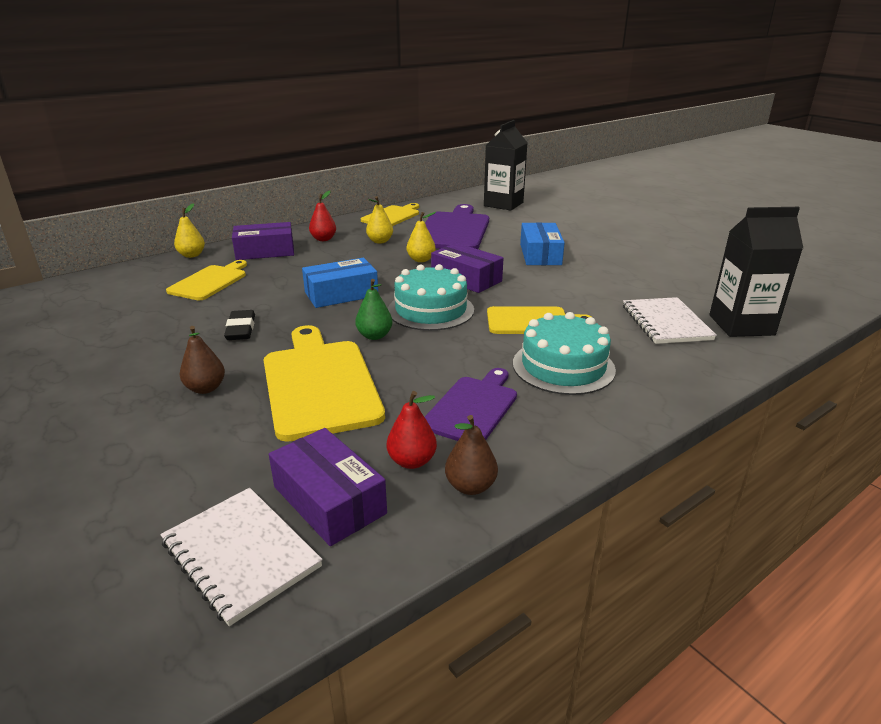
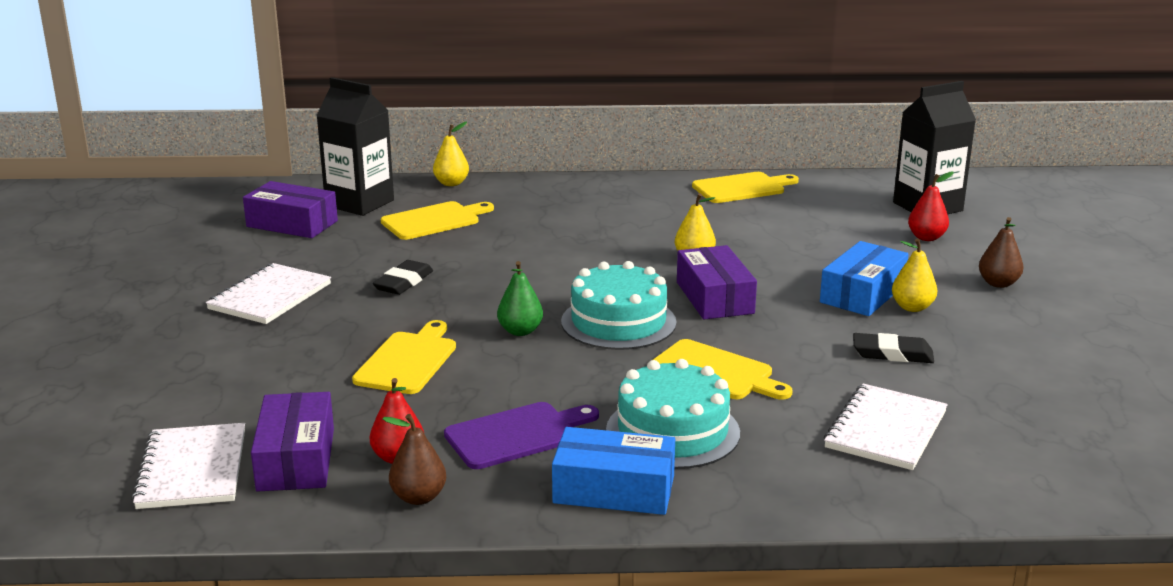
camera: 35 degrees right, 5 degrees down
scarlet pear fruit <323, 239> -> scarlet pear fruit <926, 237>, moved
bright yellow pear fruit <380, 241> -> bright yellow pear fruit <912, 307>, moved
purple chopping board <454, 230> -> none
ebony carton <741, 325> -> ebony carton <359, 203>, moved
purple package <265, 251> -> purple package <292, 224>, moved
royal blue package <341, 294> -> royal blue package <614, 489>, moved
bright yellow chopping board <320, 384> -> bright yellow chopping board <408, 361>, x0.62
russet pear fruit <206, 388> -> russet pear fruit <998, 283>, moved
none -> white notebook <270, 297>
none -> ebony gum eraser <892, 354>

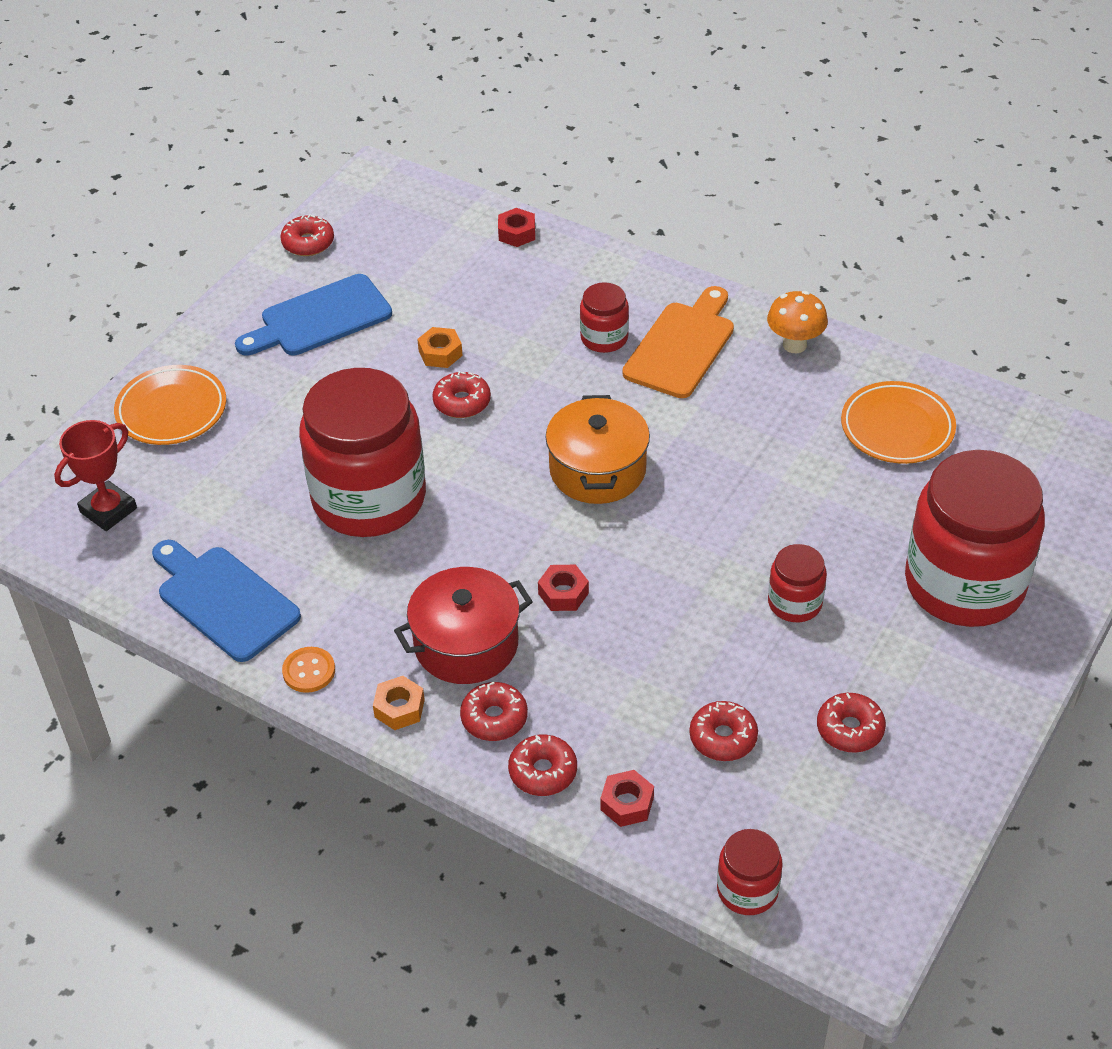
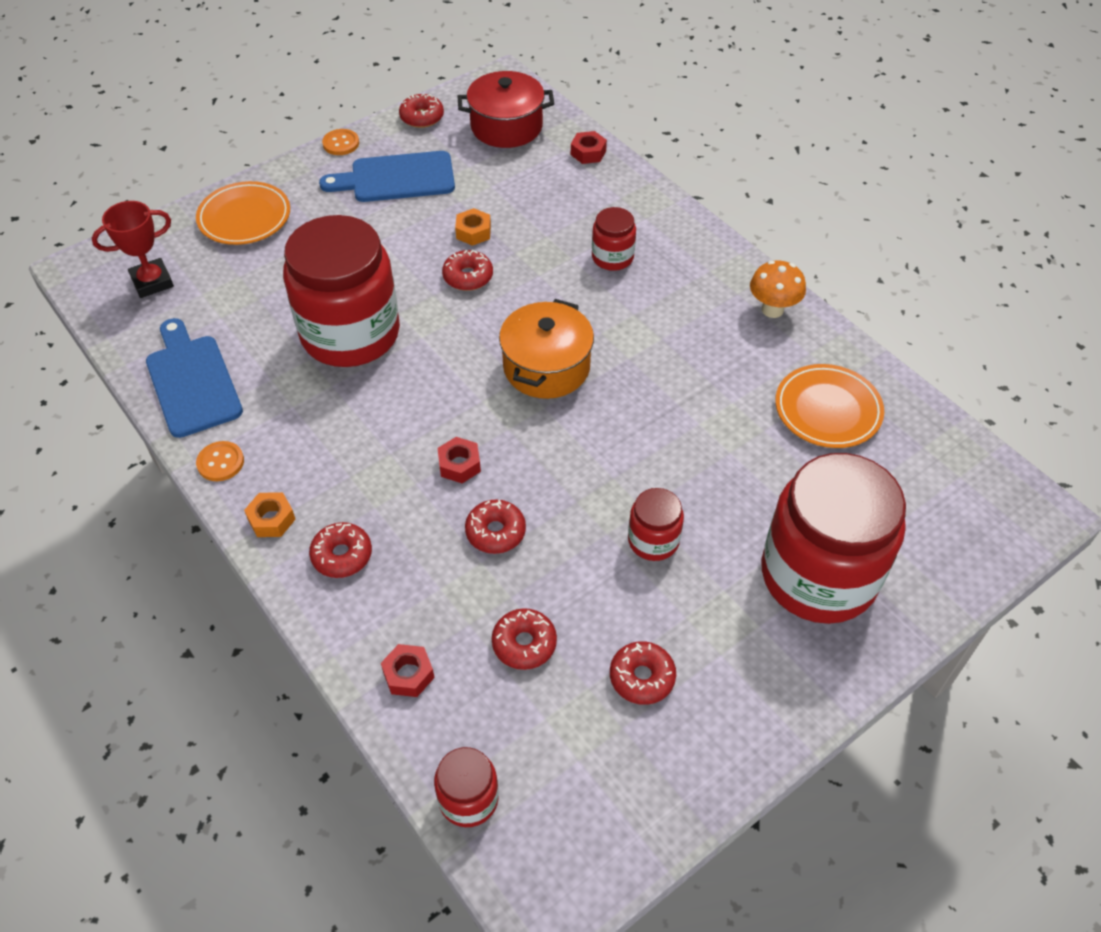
camera: 20 degrees right, 5 degrees up
orange chopping board <682, 346> -> none
scarlet stockpot <466, 644> -> scarlet stockpot <506, 126>, moved
scarlet glazed donut <543, 772> -> scarlet glazed donut <495, 532>, moved
none -> orange shirt button <341, 143>

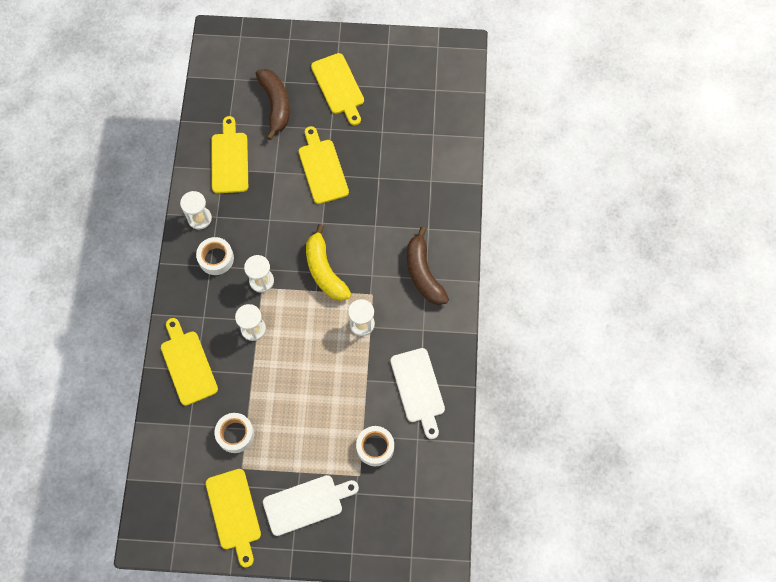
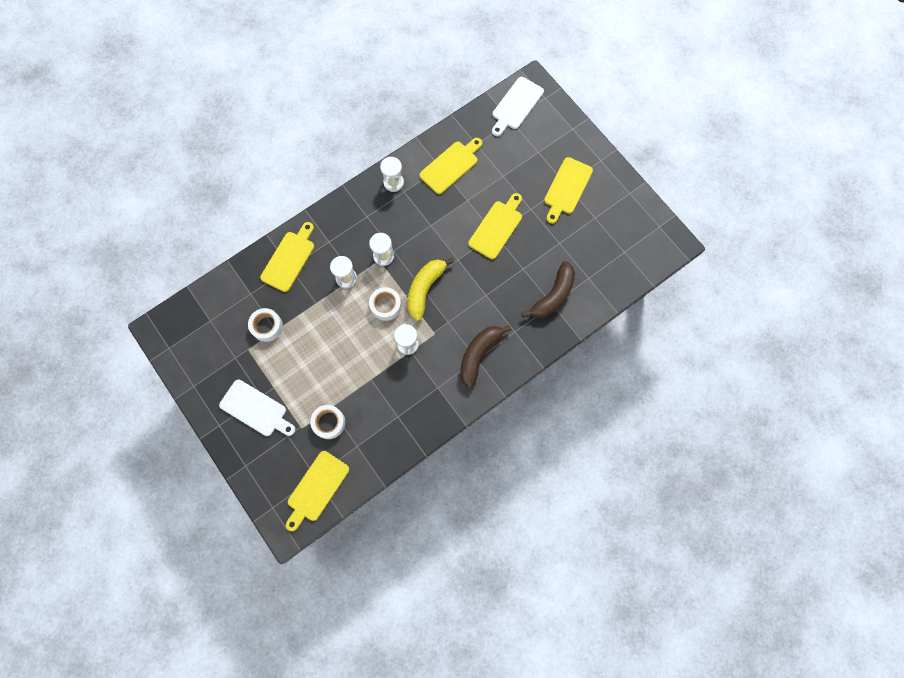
camera: 50 degrees right, 5 degrees up
russet banana fruit <275, 105> -> russet banana fruit <553, 296>, moved
white sticky tape <216, 258> -> white sticky tape <385, 305>, moved
white chopping board <418, 389> -> white chopping board <516, 105>, moved
bright yellow chopping board <234, 513> -> bright yellow chopping board <316, 488>, moved

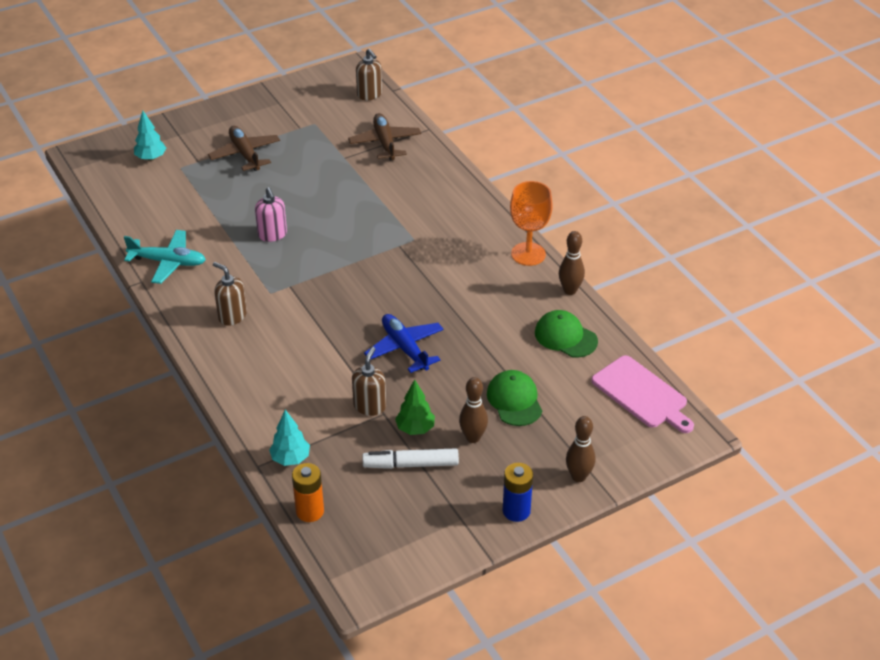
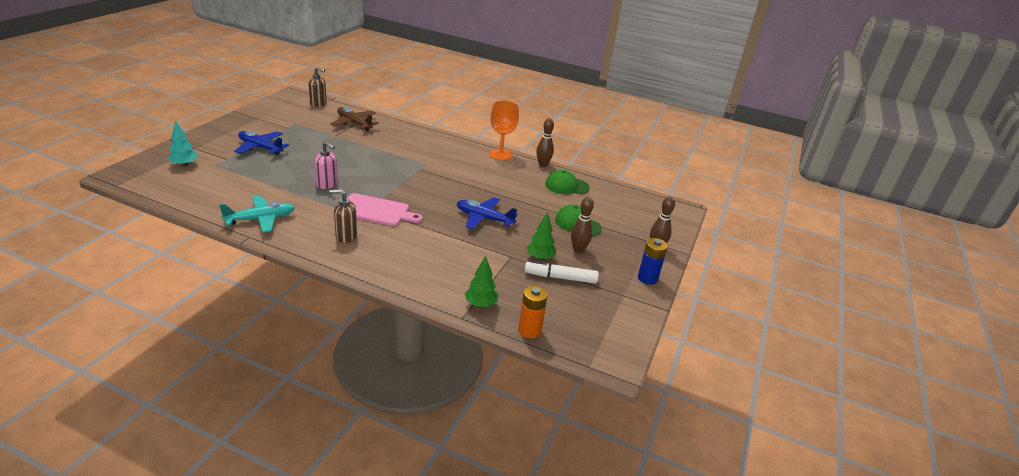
camera: 40 degrees left, 10 degrees down
russet toy plane <245, 154> -> royal blue toy plane <260, 148>
russet pump bottle <370, 406> -> none
pink chopping board <642, 394> -> pink chopping board <376, 211>, moved
aqua fir tree <290, 459> -> emerald fir tree <480, 304>
white marker <411, 464> -> white marker <560, 277>, 45 degrees clockwise

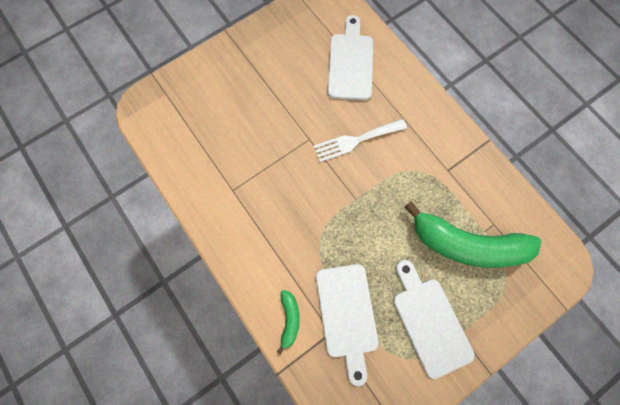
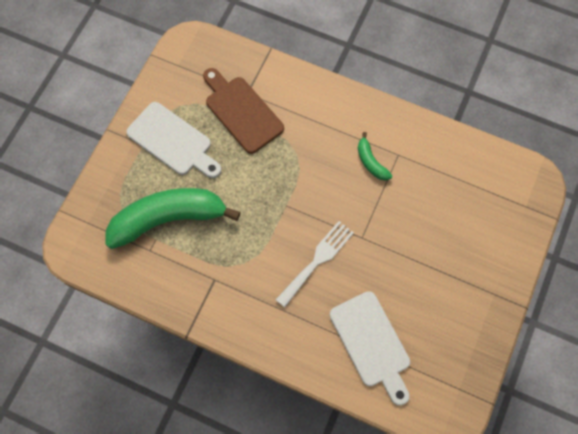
camera: 150 degrees right, 5 degrees down
white chopping board <347, 315> -> russet chopping board <241, 112>
emerald banana fruit <289, 319> -> emerald banana fruit <371, 162>, moved

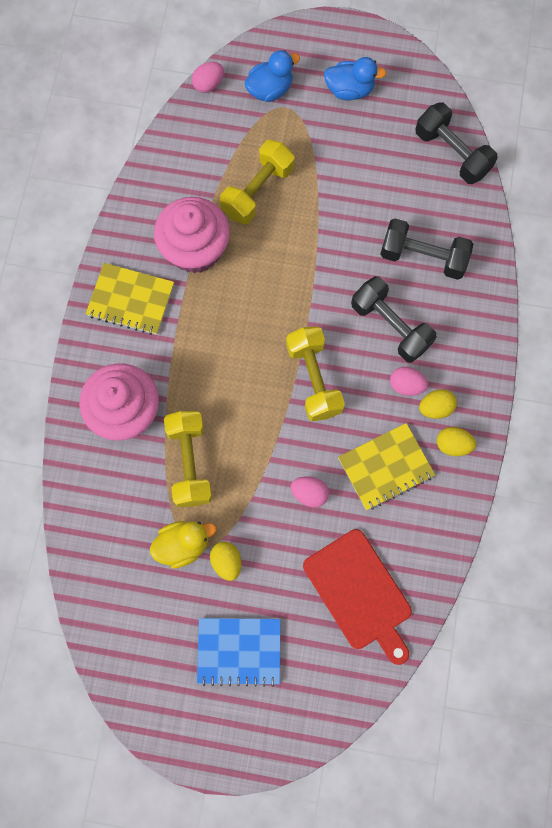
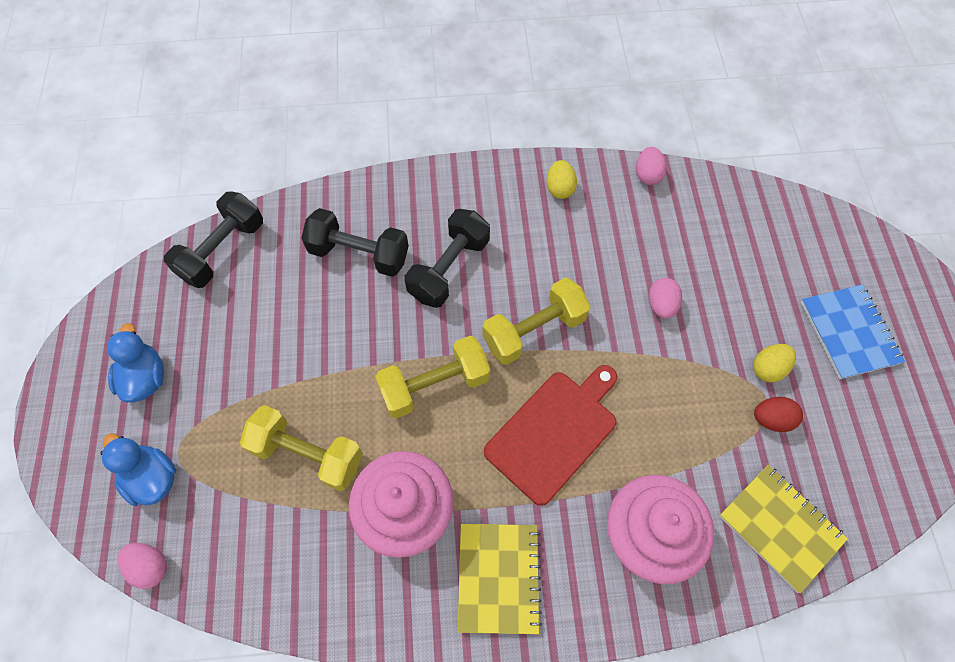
camera: 105 degrees left, 10 degrees down
ebony hand weight <423, 257> -> ebony hand weight <359, 254>, 75 degrees counterclockwise
pink egg shape <406, 385> -> pink egg shape <647, 175>, moved
bright yellow egg shape <435, 408> -> none
bright yellow hand weight <190, 463> -> bright yellow hand weight <435, 385>, moved
bright yellow notebook <385, 467> -> bright yellow notebook <780, 527>, moved
bright yellow duck <183, 544> -> scarlet egg shape <771, 419>
scarlet chopping board <359, 593> -> scarlet chopping board <554, 432>, moved

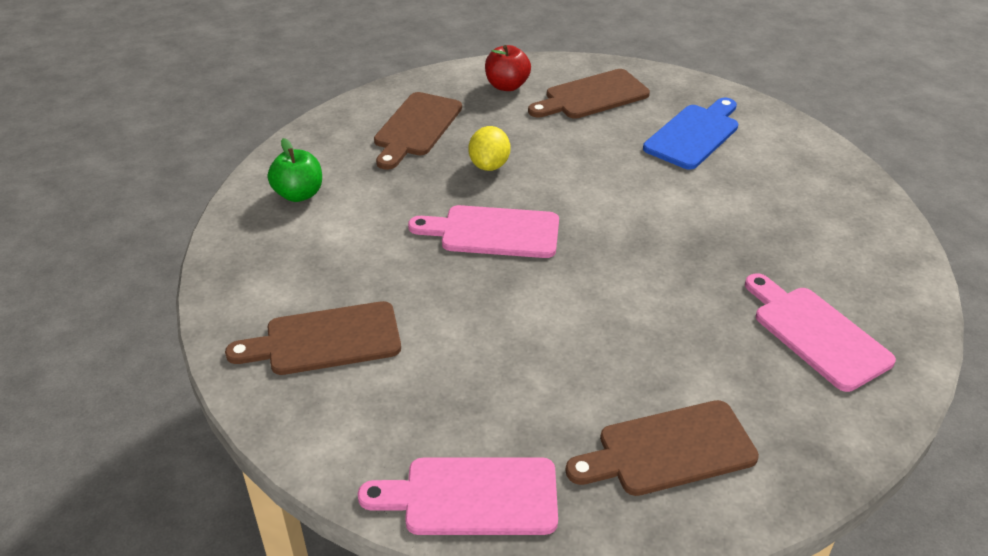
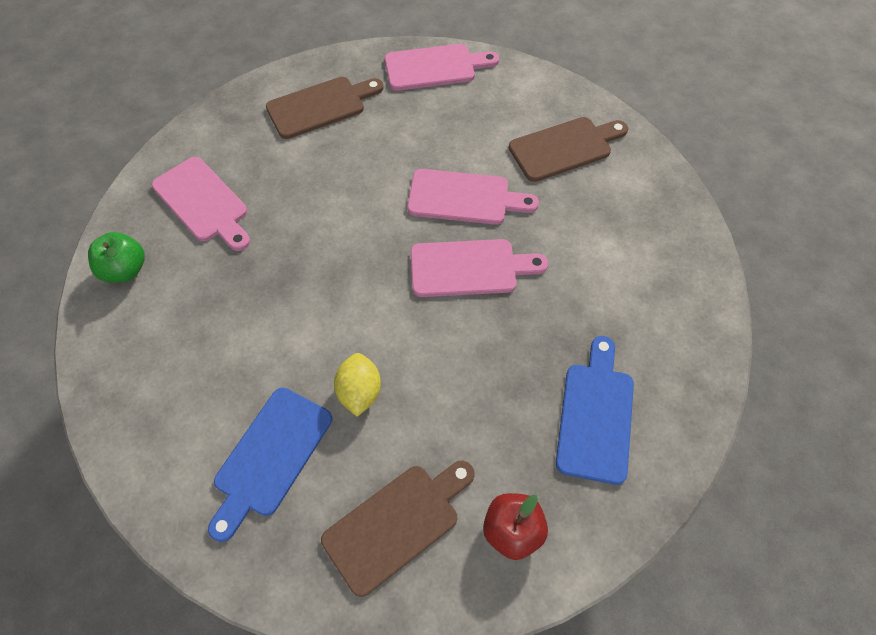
camera: 170 degrees right, 20 degrees up
russet chopping board <416, 128> -> royal blue chopping board <595, 415>
bright yellow toy lemon <489, 165> -> bright yellow toy lemon <359, 392>, moved
emerald apple fruit <299, 194> -> emerald apple fruit <125, 270>, moved
none -> pink chopping board <464, 198>

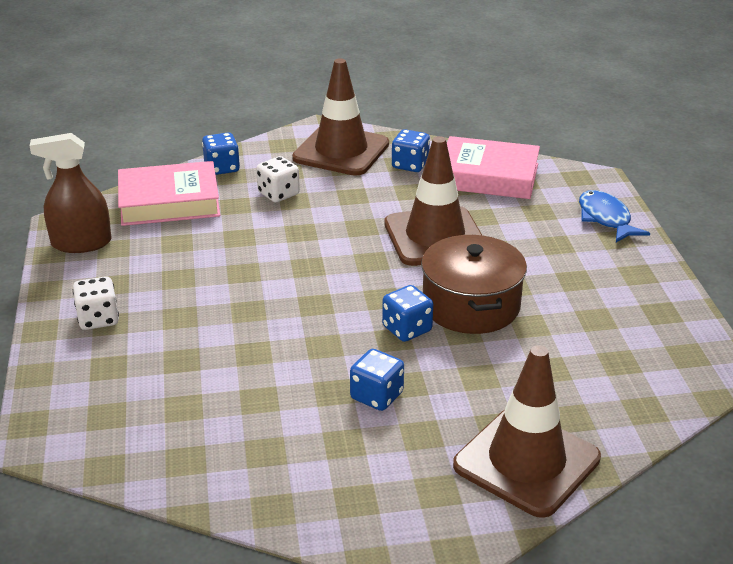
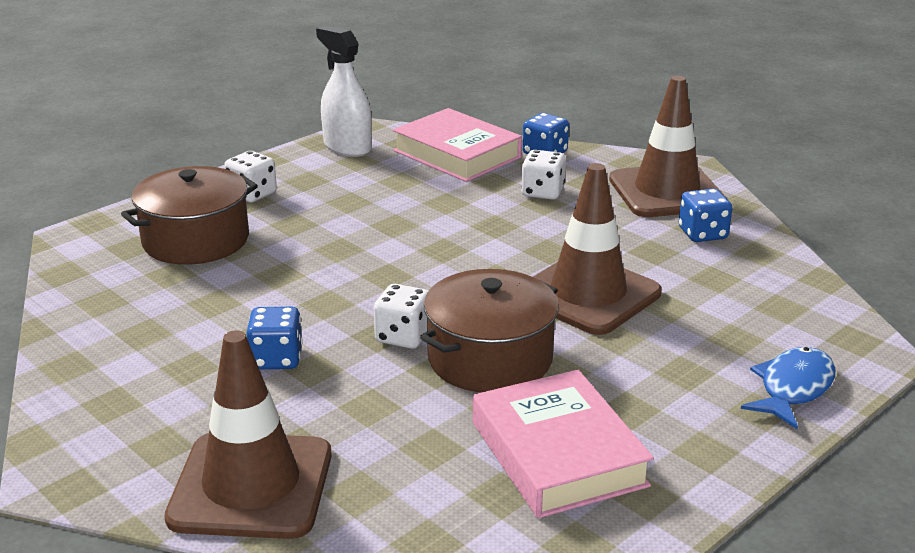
camera: 55 degrees right, 5 degrees down
russet spray bottle <81, 243> -> white spray bottle <347, 147>
pink hardcover <488, 176> -> pink hardcover <557, 454>, moved
royal blue dice <407, 329> -> white dice <403, 336>
none -> russet stockpot <196, 240>

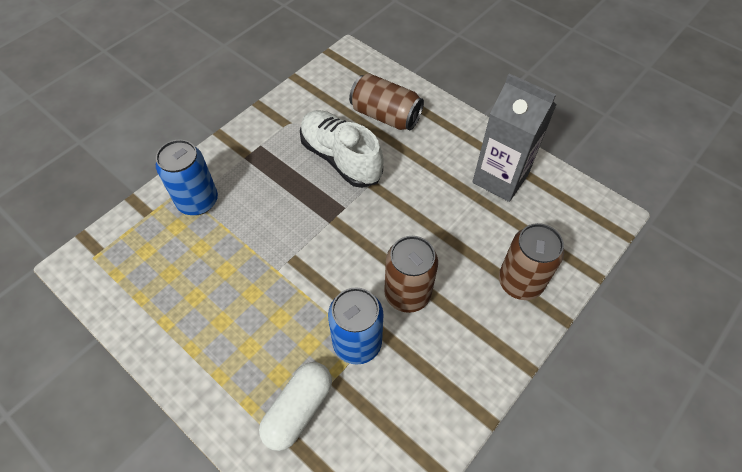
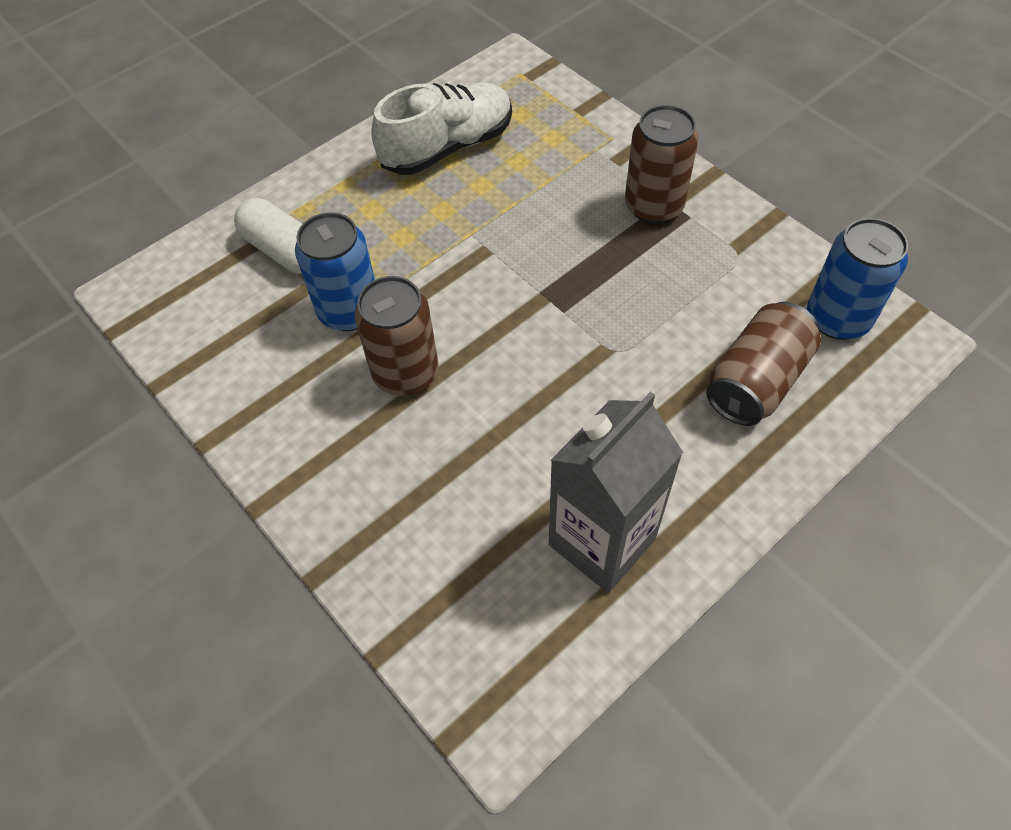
camera: 100 degrees right, 0 degrees up
white lace-up shoe <341, 158> -> white lace-up shoe <447, 147>, moved
royal blue tin <198, 201> -> royal blue tin <837, 318>, moved
russet tin <520, 282> -> russet tin <654, 206>, moved

